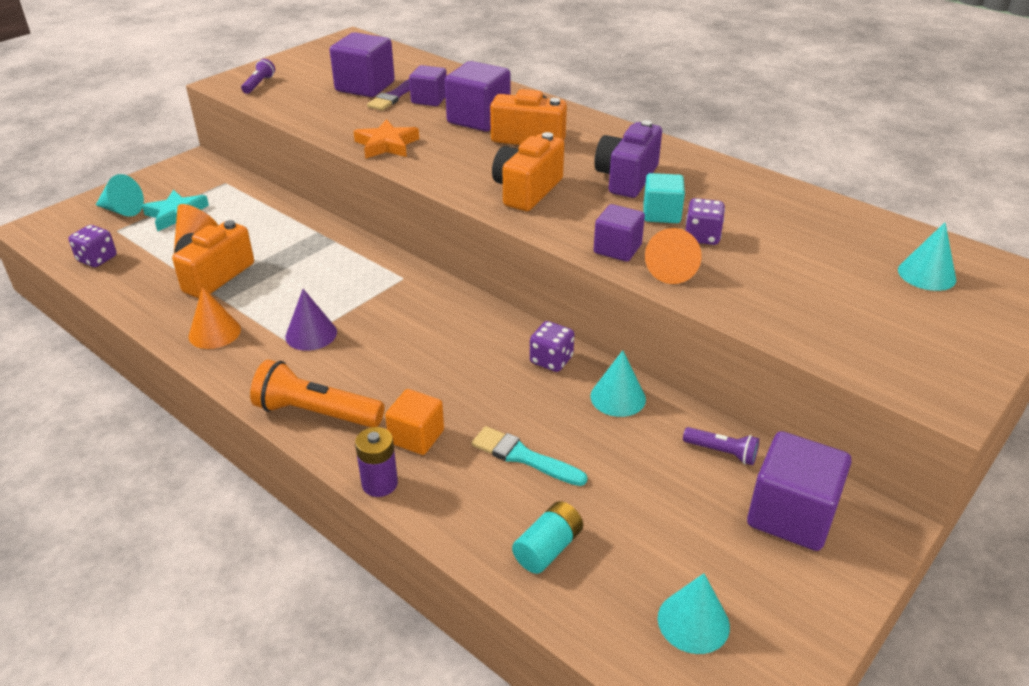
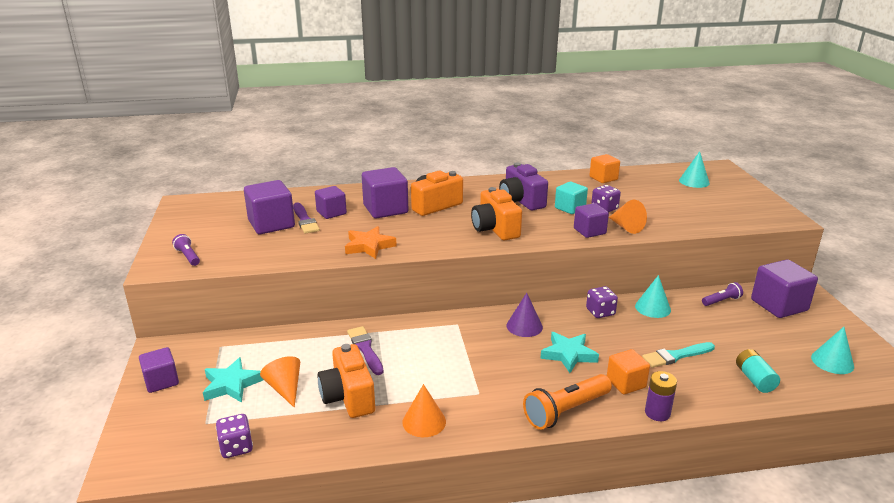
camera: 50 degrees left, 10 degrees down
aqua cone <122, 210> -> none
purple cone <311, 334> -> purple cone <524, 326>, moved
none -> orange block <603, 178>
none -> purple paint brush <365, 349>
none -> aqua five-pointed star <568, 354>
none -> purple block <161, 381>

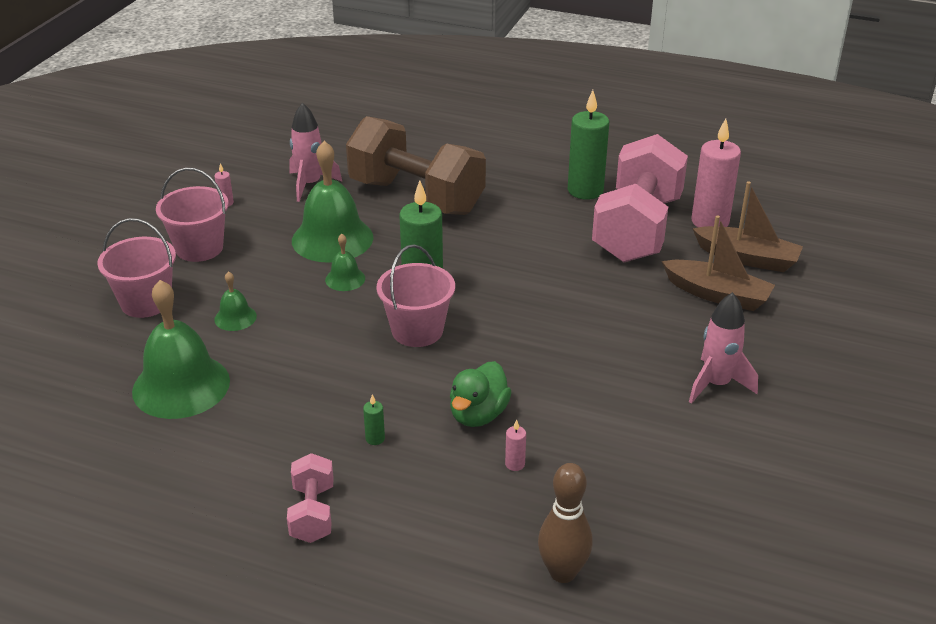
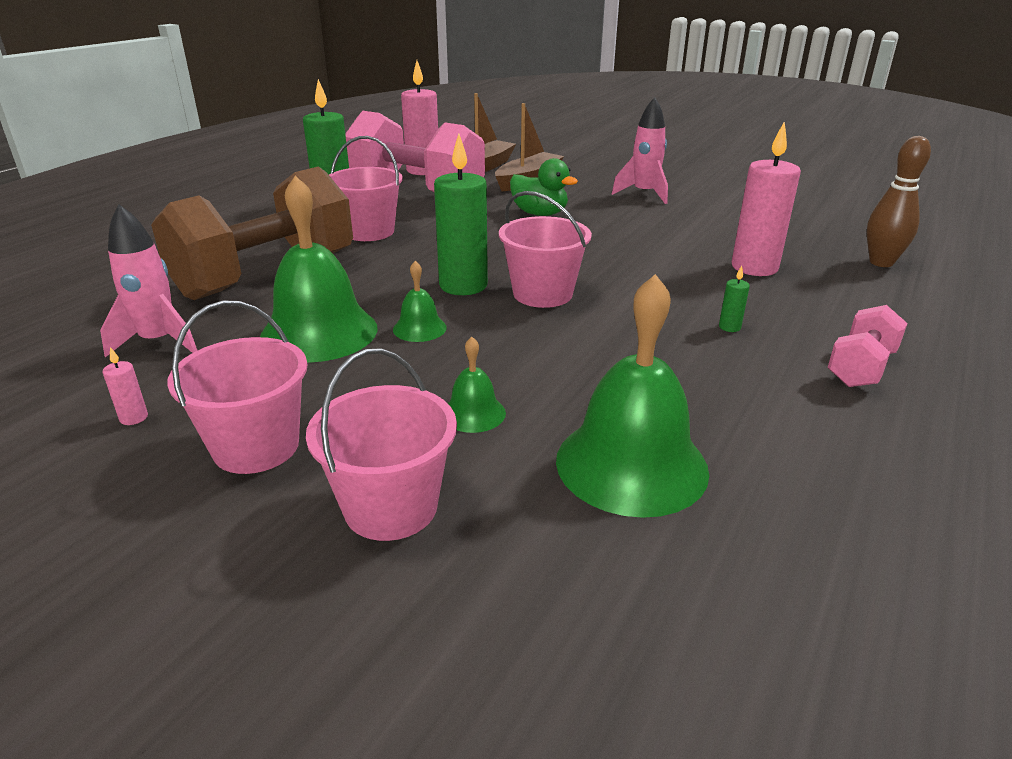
camera: 80 degrees left, 5 degrees down
emerald duck <478, 415> -> emerald duck <539, 213>, moved
pink candle <515, 464> -> pink candle <754, 267>, x2.46
pink hand weight <313, 513> -> pink hand weight <860, 368>, 60 degrees counterclockwise
none -> pink sand bucket <369, 231>

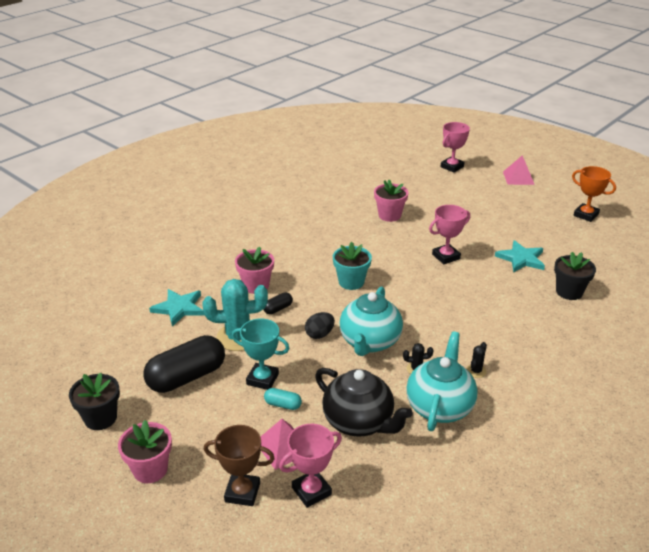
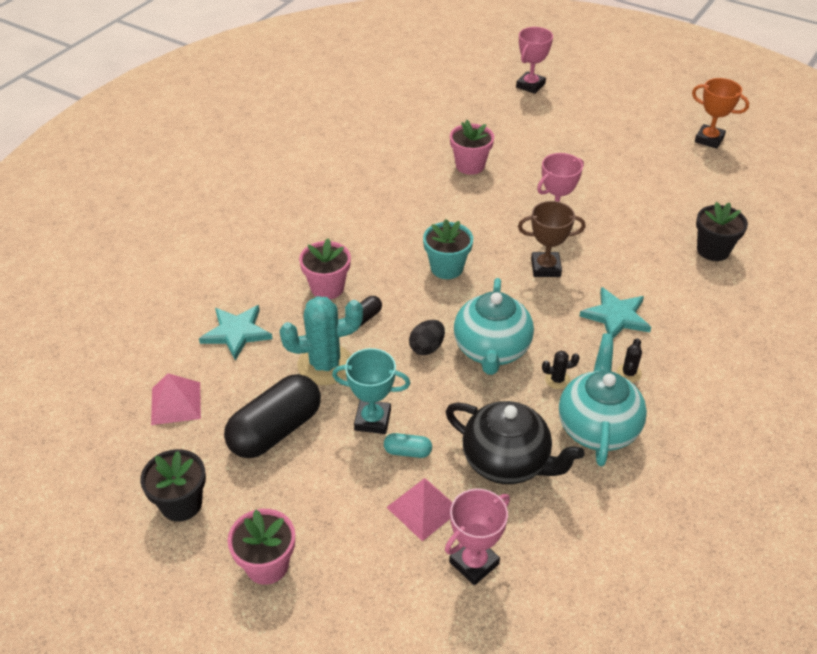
camera: 10 degrees left, 10 degrees up
pink solid pyramid <518, 178> -> pink solid pyramid <176, 403>, moved
aqua five-pointed star <521, 259> -> aqua five-pointed star <616, 316>, moved
russet trophy <242, 492> -> russet trophy <545, 268>, moved

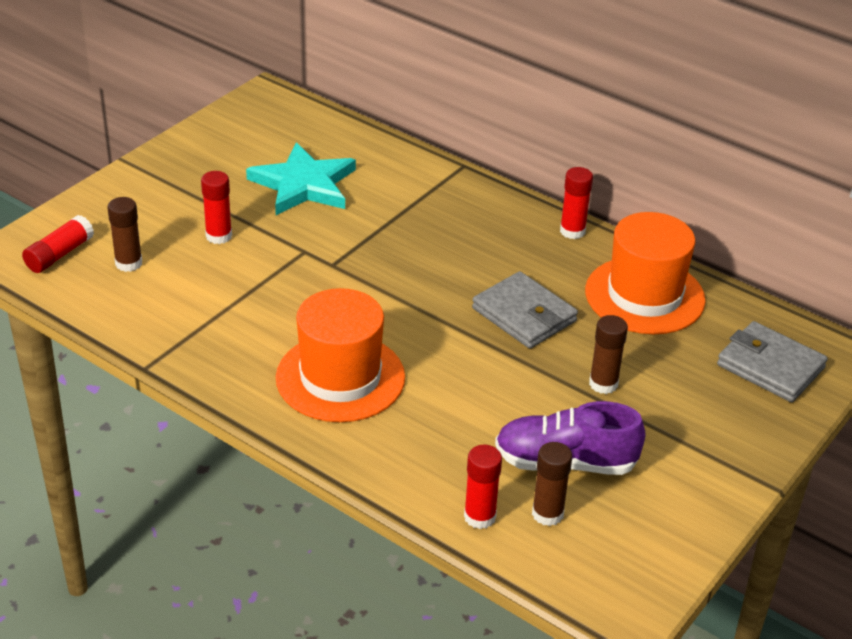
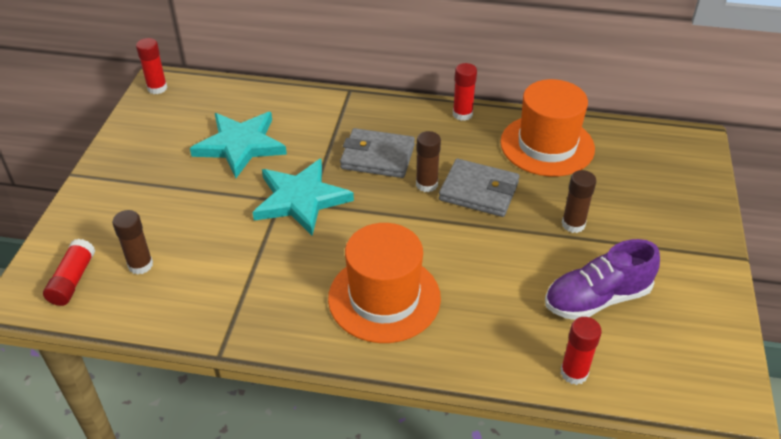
camera: 25 degrees left, 5 degrees up
scarlet stick of glue <219, 236> -> scarlet stick of glue <157, 88>, moved
gray card wallet <770, 366> -> gray card wallet <377, 157>, moved
russet stick of glue <547, 514> -> russet stick of glue <426, 184>, moved
none -> aqua five-pointed star <300, 199>

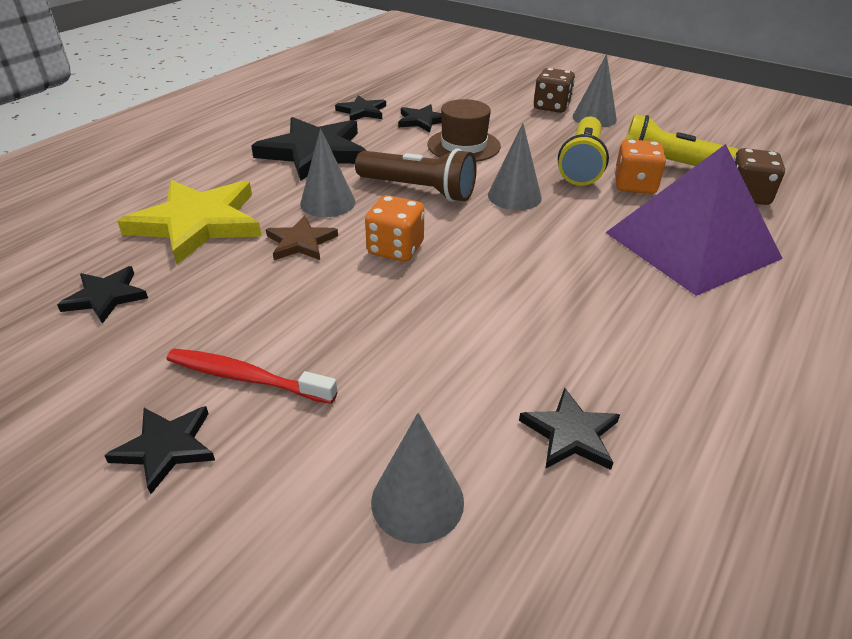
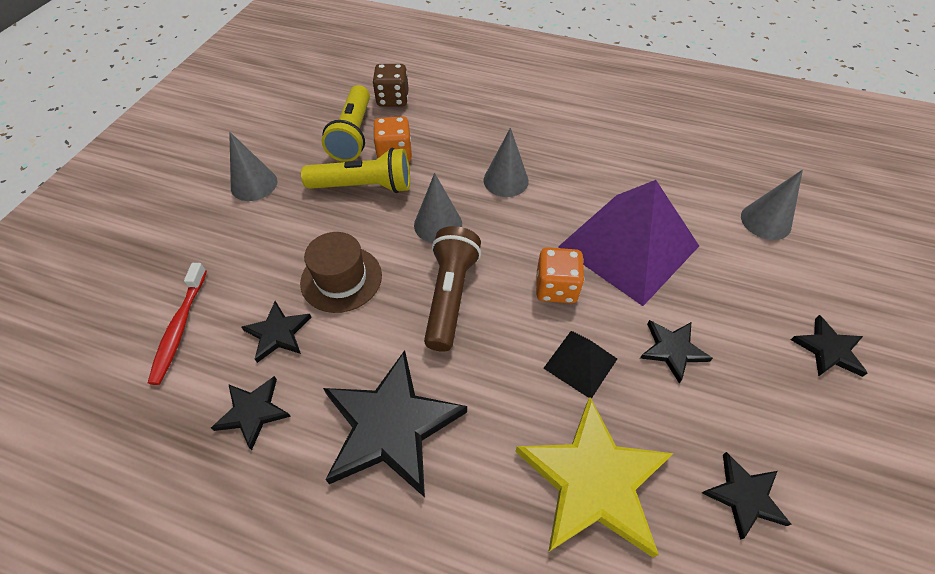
camera: 105 degrees left, 15 degrees up
russet dice <551, 107> -> none
gray cone <327, 202> -> gray cone <506, 180>, moved
purple solid pyramid <691, 245> -> purple solid pyramid <628, 246>, moved
russet five-pointed star <301, 242> -> ebony solid pyramid <580, 363>
scarlet toothbrush <247, 378> -> scarlet toothbrush <180, 327>, moved
ebony five-pointed star <570, 433> -> ebony five-pointed star <672, 350>, moved

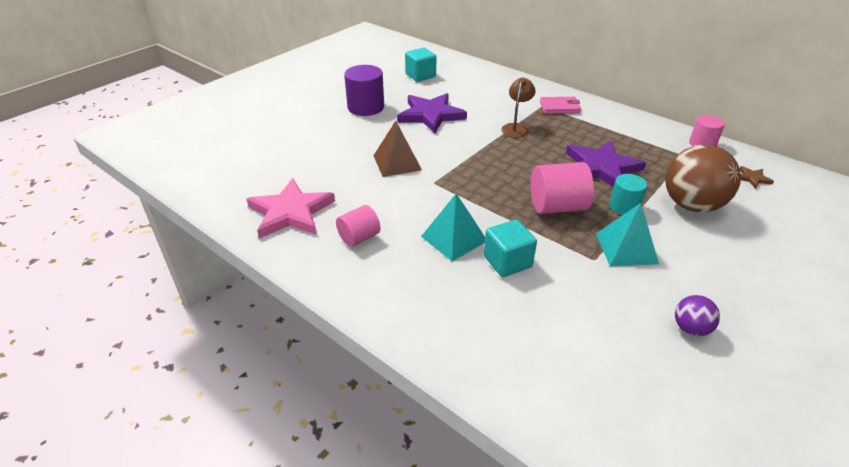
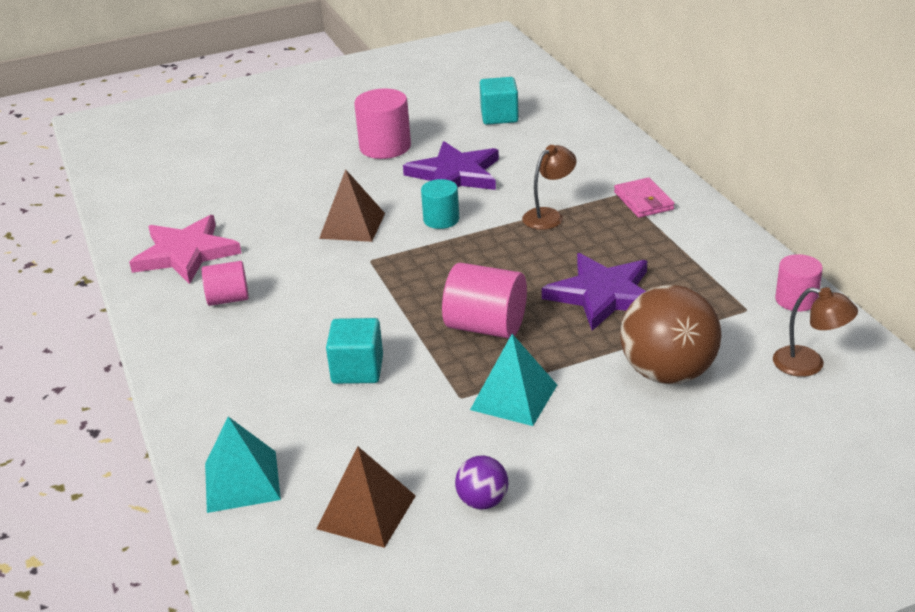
camera: 30 degrees right, 5 degrees down
purple cylinder <366, 107> -> pink cylinder <385, 147>
pink card wallet <559, 107> -> pink card wallet <643, 201>, 45 degrees clockwise
russet five-pointed star <752, 178> -> russet reading lamp <809, 364>
aqua cylinder <624, 206> -> aqua cylinder <441, 219>, moved
aqua solid pyramid <454, 238> -> aqua solid pyramid <242, 481>, moved
none -> russet solid pyramid <366, 512>

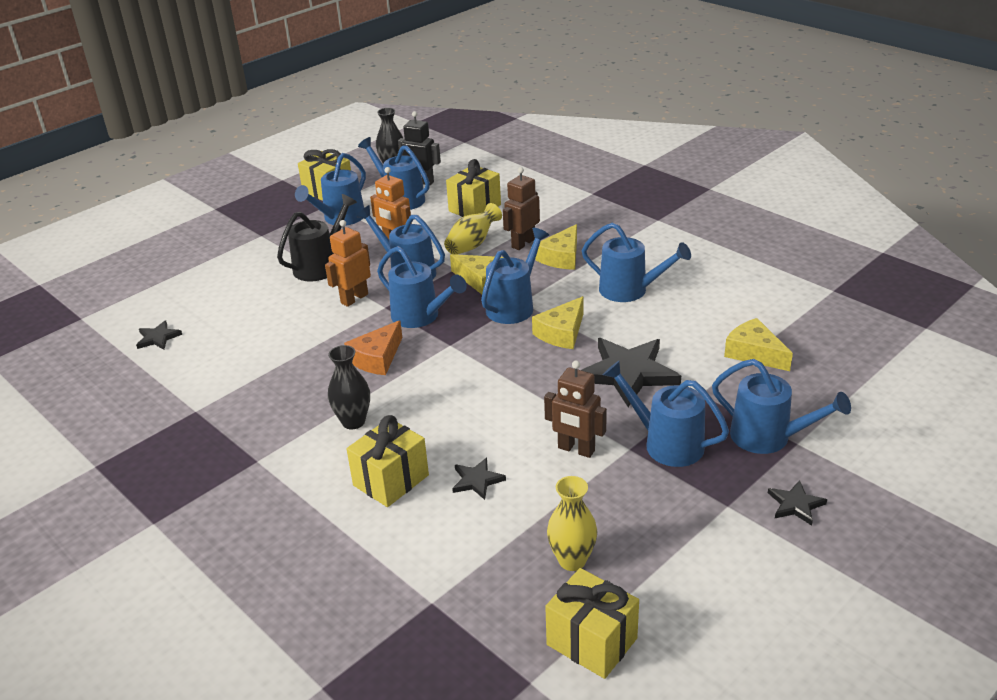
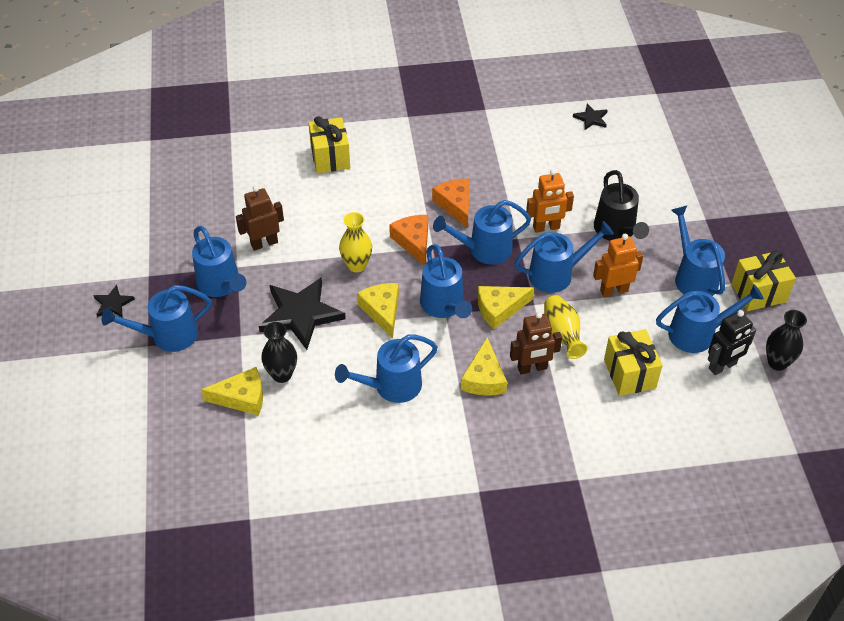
camera: 125 degrees right, 15 degrees up
russet toy robot <523, 243> -> russet toy robot <532, 368>, 90 degrees clockwise
orange toy robot <354, 298> -> orange toy robot <546, 227>, 90 degrees clockwise
bright yellow cheese wedge <561, 257> -> bright yellow cheese wedge <484, 378>, 150 degrees counterclockwise
ebony flower vase <353, 422> -> ebony flower vase <282, 374>, moved
royal blue watering pot <665, 443> -> royal blue watering pot <221, 285>, 75 degrees clockwise
ebony five-pointed star <477, 480> -> none
bright yellow flower vase <572, 560> -> bright yellow flower vase <356, 265>, moved
bright yellow wrapped gift <591, 641> -> none
none -> orange cheese wedge <413, 241>

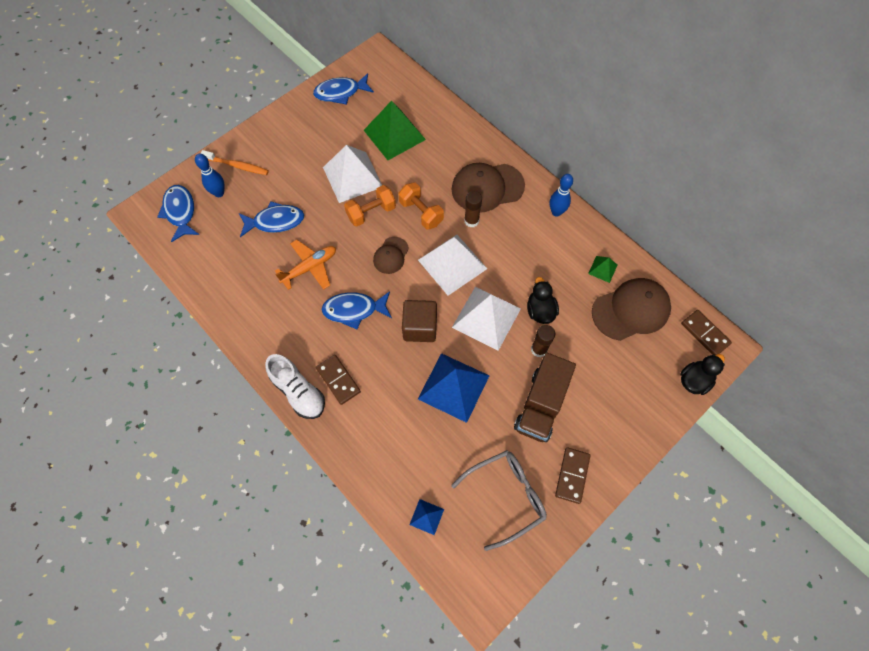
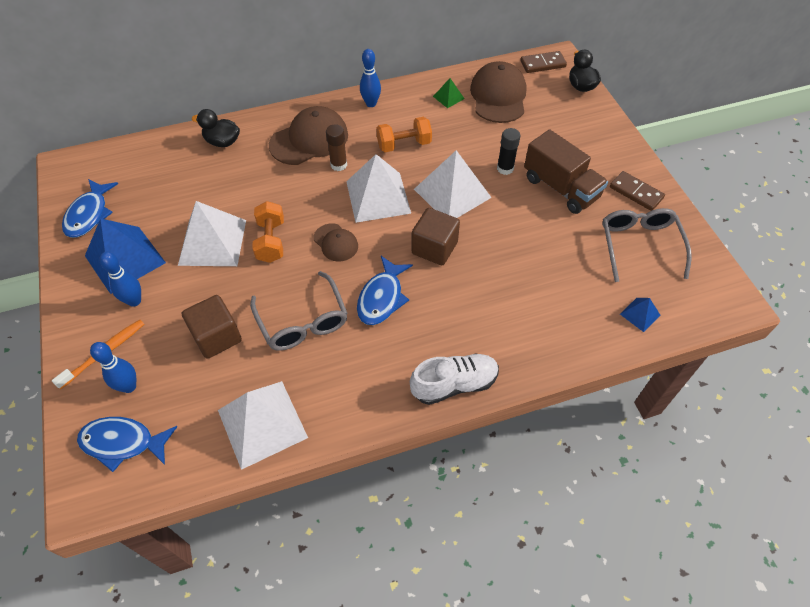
camera: 65 degrees left, 10 degrees down
emerald solid pyramid <394, 135> -> none
russet peaked cap <487, 187> -> russet peaked cap <309, 140>, 135 degrees counterclockwise
orange hand weight <421, 213> -> orange hand weight <404, 144>, moved
royal blue fish figure <275, 221> -> russet block <217, 337>
orange toy plane <310, 267> -> gray spectacles <303, 321>
ebony duck <540, 311> -> ebony duck <222, 142>, moved
russet stick of glue <539, 349> -> ebony stick of glue <505, 168>
royal blue solid pyramid <453, 387> -> royal blue solid pyramid <125, 259>, moved
russet domino <338, 380> -> none
none -> royal blue bowling pin <134, 301>
none -> white solid pyramid <262, 423>

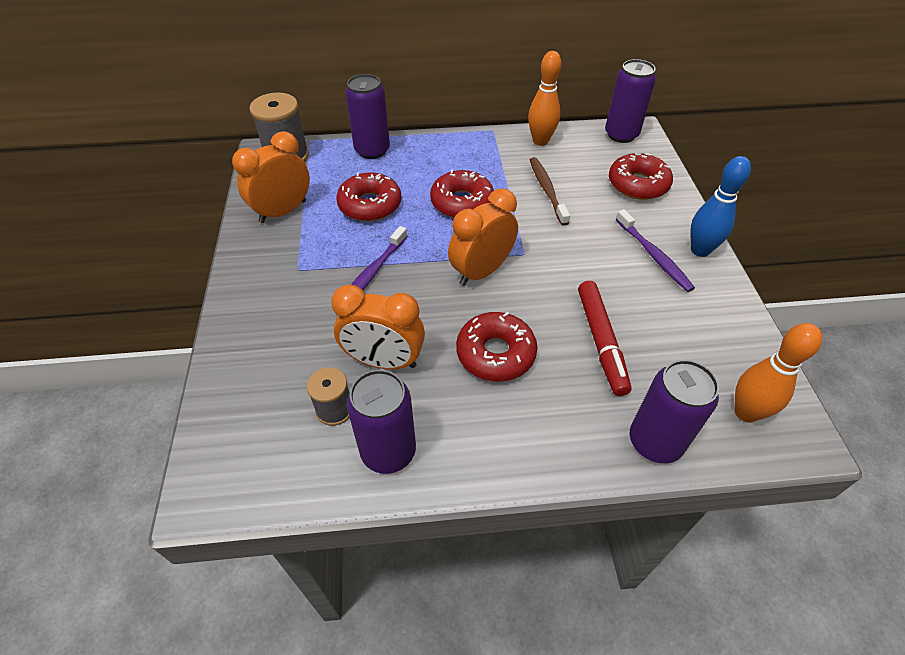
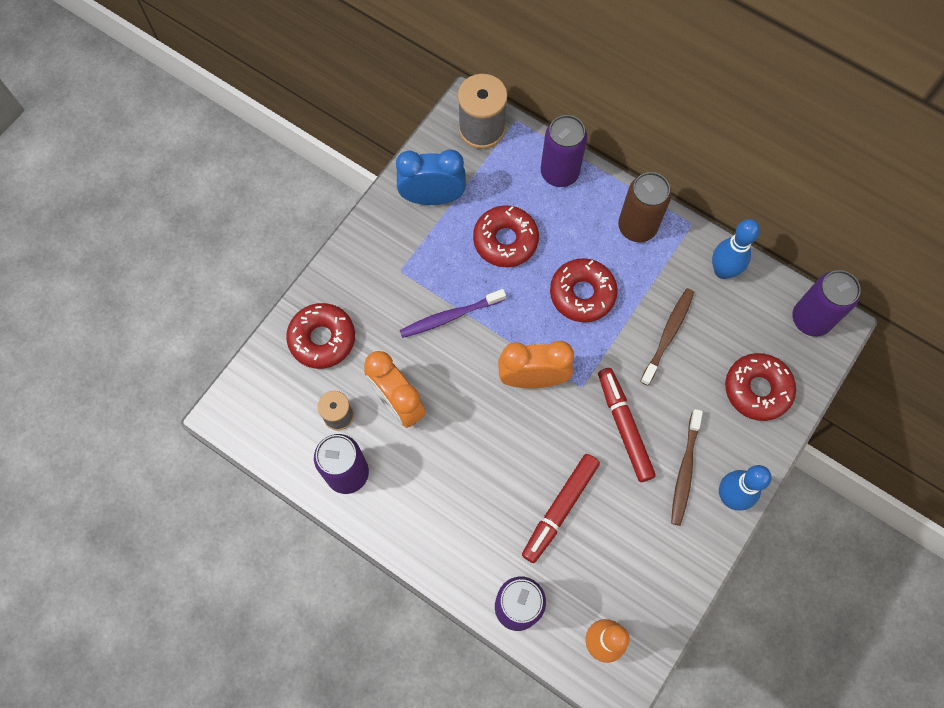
camera: 40 degrees right, 20 degrees up
orange bowling pin <540, 141> -> royal blue bowling pin <722, 271>
orange clock <283, 211> -> royal blue clock <432, 197>
purple toothbrush <653, 255> -> russet toothbrush <685, 470>
scarlet glazed donut <495, 353> -> scarlet glazed donut <322, 339>, moved
none -> russet tin <637, 227>
none -> scarlet marker <624, 426>

